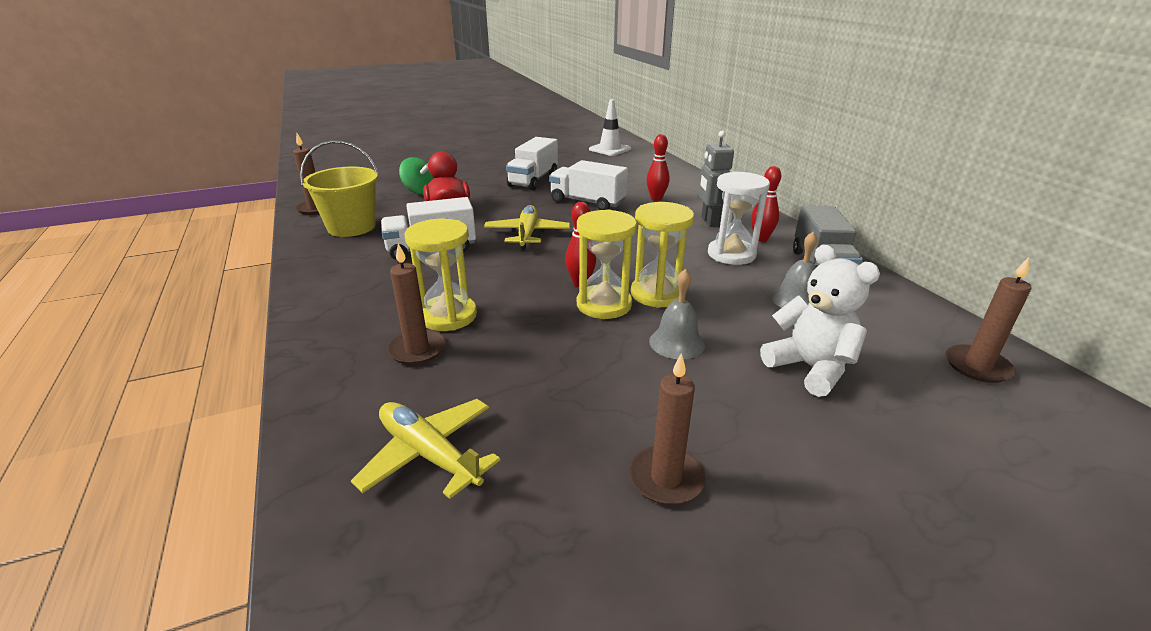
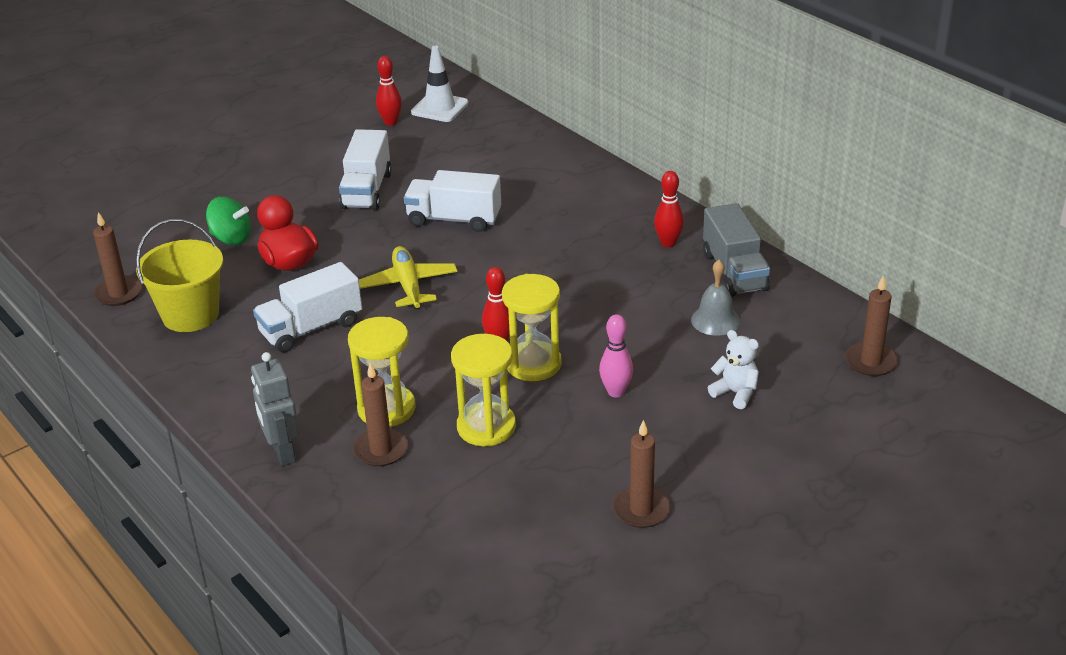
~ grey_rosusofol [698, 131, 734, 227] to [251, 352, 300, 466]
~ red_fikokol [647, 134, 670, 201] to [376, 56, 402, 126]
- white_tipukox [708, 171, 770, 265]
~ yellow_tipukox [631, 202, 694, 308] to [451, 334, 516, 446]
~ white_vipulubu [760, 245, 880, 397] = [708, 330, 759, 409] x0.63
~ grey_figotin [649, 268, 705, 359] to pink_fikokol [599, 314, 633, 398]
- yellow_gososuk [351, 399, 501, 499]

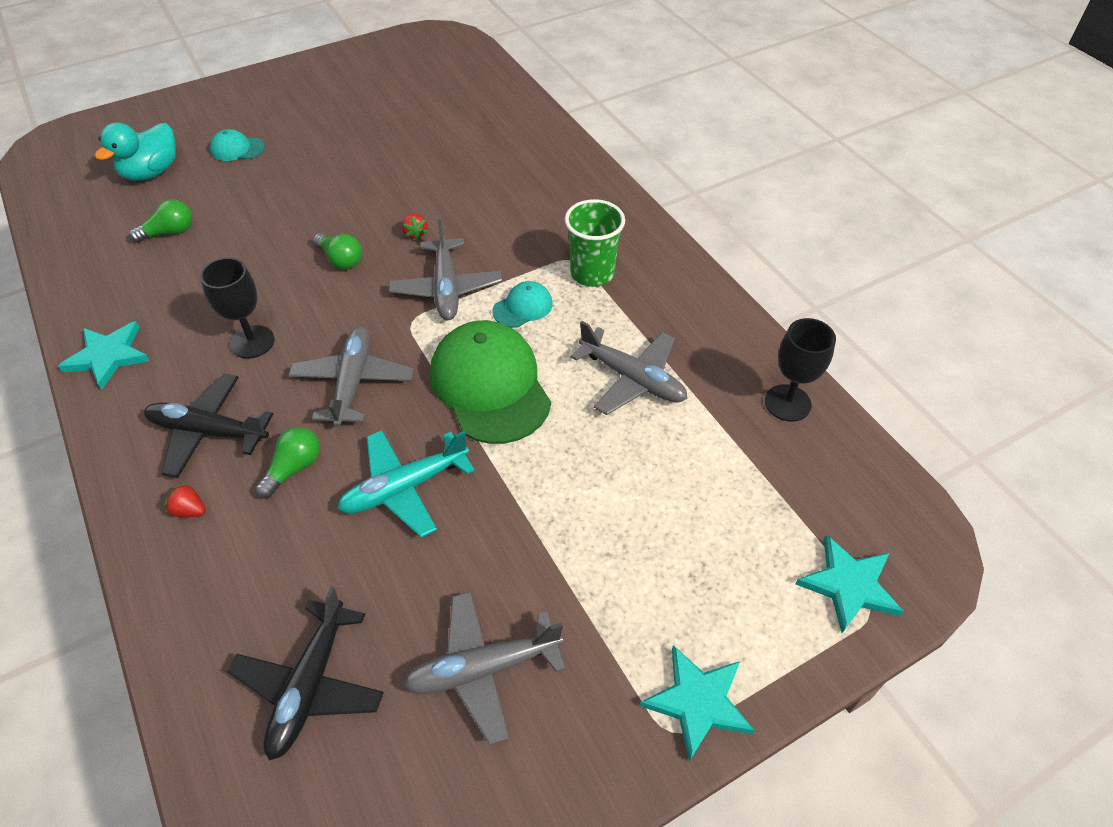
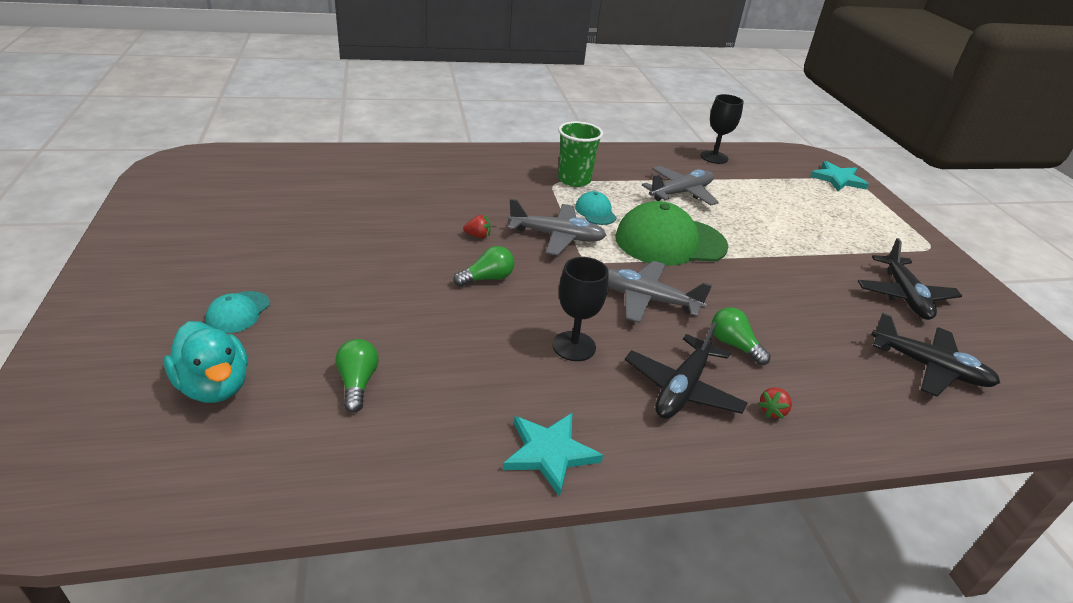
- turquoise_gososuk [337, 430, 475, 538]
~ grey_gososuk [403, 592, 566, 745] to black_gososuk [858, 238, 962, 320]
- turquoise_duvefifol [640, 645, 755, 762]

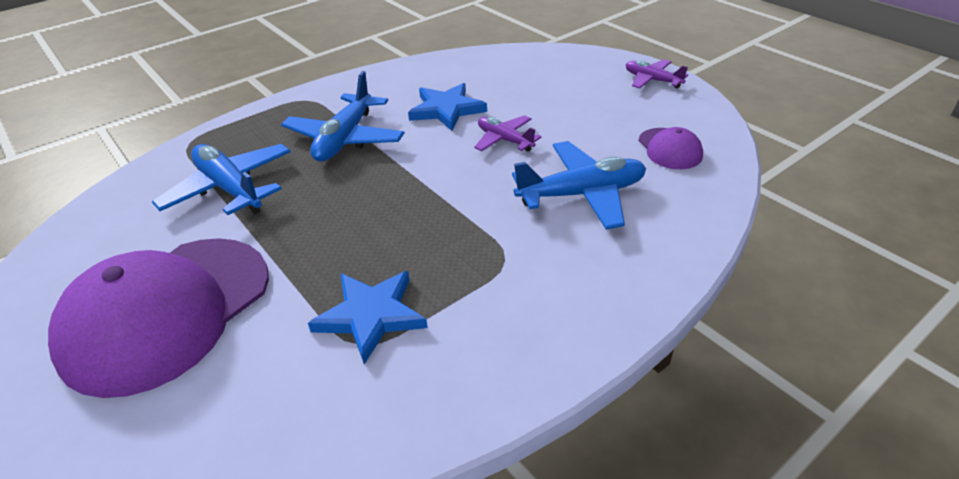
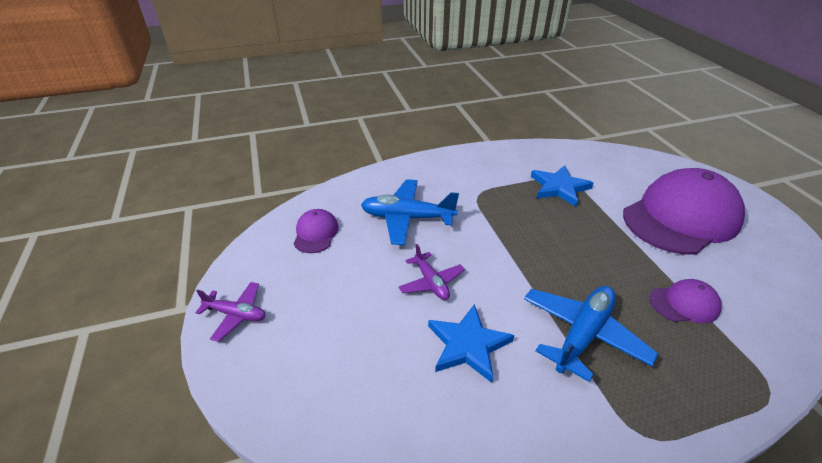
~ purple_gososuk [626, 59, 688, 88] = [195, 282, 266, 342] 45 degrees counterclockwise
~ blue_gososuk [152, 144, 291, 215] to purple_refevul [650, 279, 722, 323]

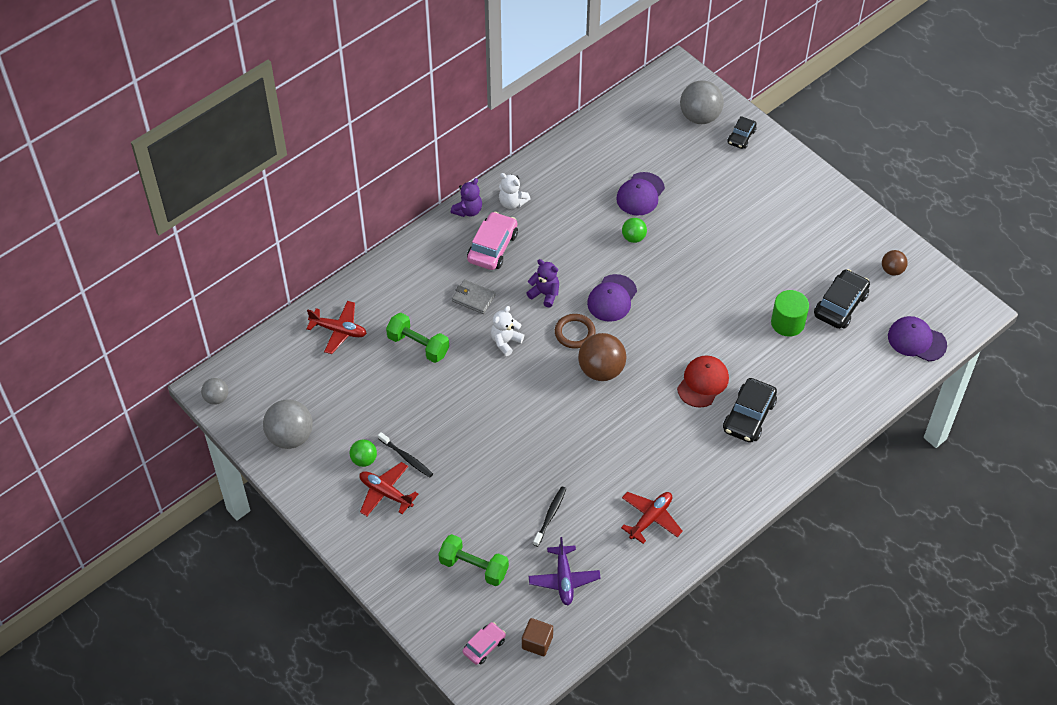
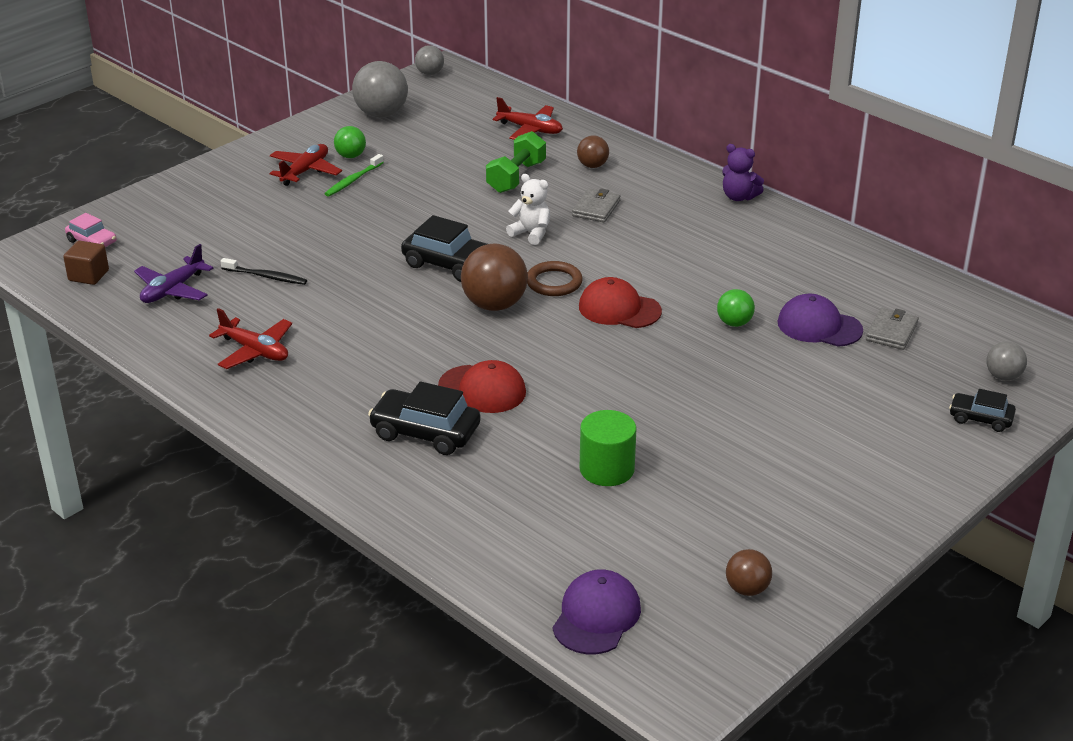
~ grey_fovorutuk [680, 80, 724, 124] = [986, 342, 1027, 381] x0.55
- white_vipulubu [499, 173, 531, 209]
- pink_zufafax [467, 212, 518, 270]
- purple_vipulubu [527, 259, 559, 308]
~ black_zufafax [814, 269, 870, 329] to [401, 215, 487, 282]
~ purple_refevul [587, 274, 637, 322] to red_refevul [579, 277, 662, 328]
~ red_gososuk [306, 301, 367, 354] = [492, 97, 563, 140] 75 degrees counterclockwise
~ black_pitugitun [378, 432, 433, 477] to green_pitugitun [324, 154, 384, 196]
- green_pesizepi [438, 534, 509, 586]
~ purple_gososuk [529, 537, 601, 605] = [134, 244, 213, 303] 45 degrees counterclockwise
+ brown_fovorutuk [577, 135, 609, 168]
+ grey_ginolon [866, 308, 919, 350]

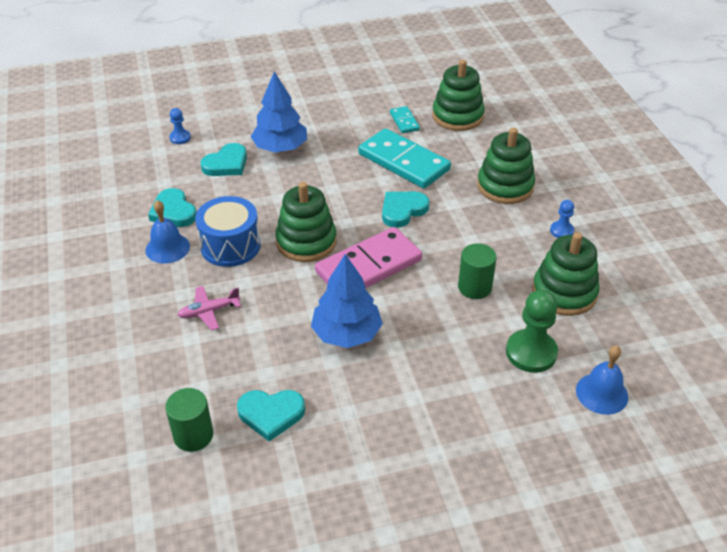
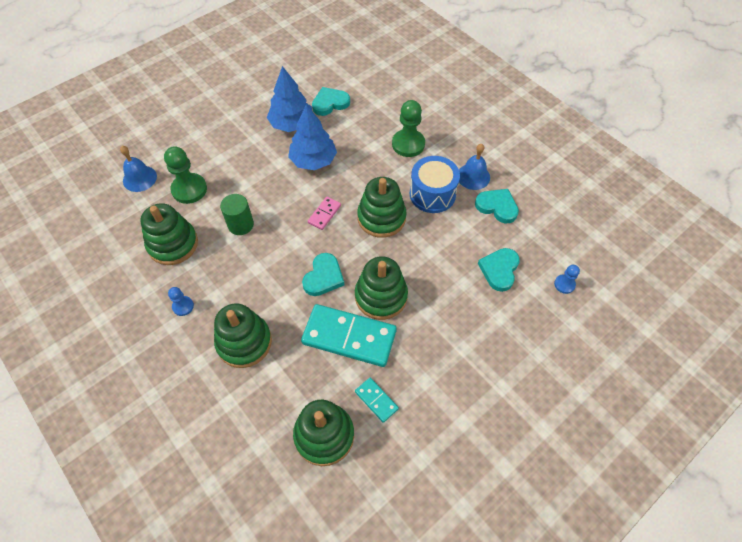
~ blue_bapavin [250, 71, 307, 152] to [267, 66, 312, 132]
~ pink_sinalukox [315, 227, 422, 288] = [308, 197, 341, 230] x0.47
~ pink_gososuk [178, 286, 241, 330] to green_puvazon [392, 100, 425, 157]
- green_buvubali [165, 388, 213, 452]
+ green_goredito [355, 256, 408, 320]

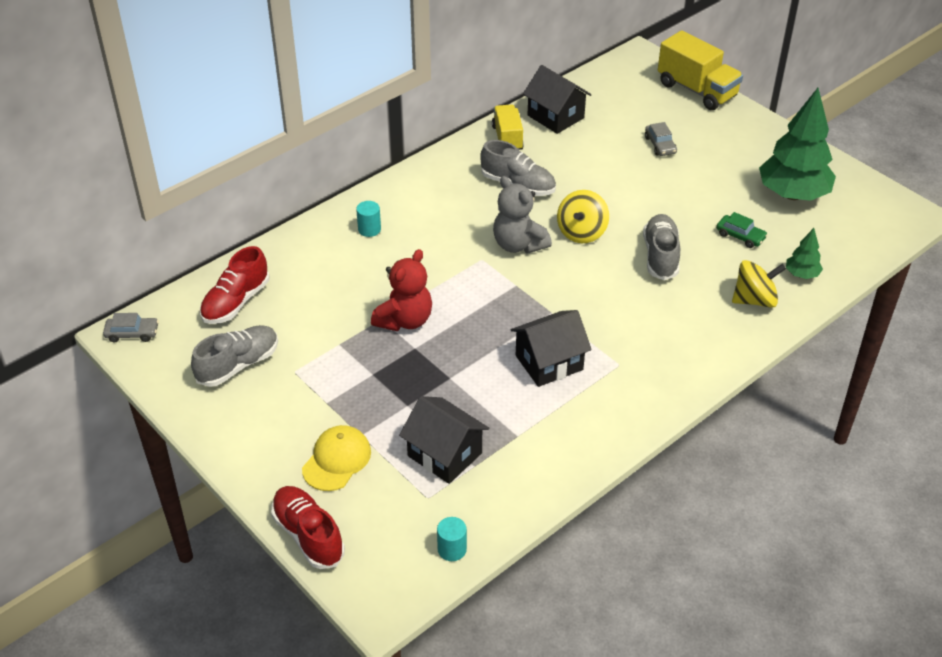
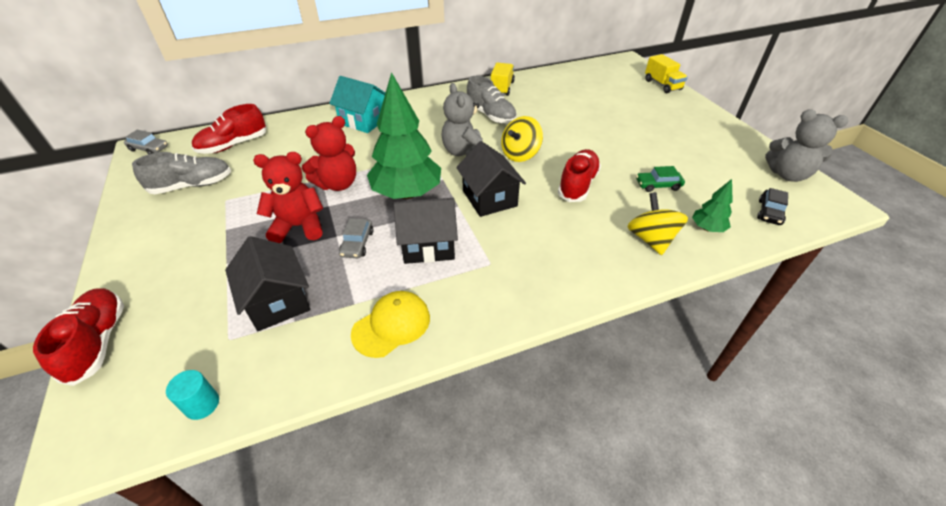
~ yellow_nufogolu [658, 30, 743, 110] = [645, 54, 688, 93] x0.64
~ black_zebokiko [523, 65, 592, 134] to [456, 141, 526, 217]
~ green_bapavin [759, 88, 836, 201] to [367, 72, 441, 199]
~ grey_zufafax [645, 122, 677, 156] to [339, 218, 373, 258]
~ turquoise_buvubali [356, 201, 381, 237] to turquoise_zebokiko [329, 76, 385, 133]
~ green_zufafax [716, 212, 768, 248] = [636, 166, 685, 192] 120 degrees clockwise
~ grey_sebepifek [643, 214, 680, 280] to red_sebepifek [558, 149, 601, 202]
~ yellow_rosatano [732, 260, 786, 308] = [627, 192, 688, 255] 105 degrees counterclockwise
~ yellow_refevul [302, 425, 371, 491] to [351, 291, 430, 358]
+ grey_vipulubu [765, 110, 849, 182]
+ red_vipulubu [253, 152, 323, 243]
+ black_zufafax [757, 188, 788, 225]

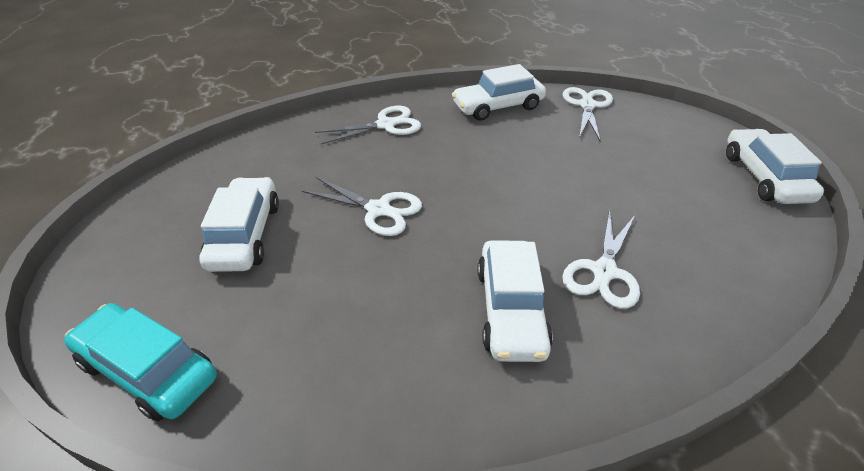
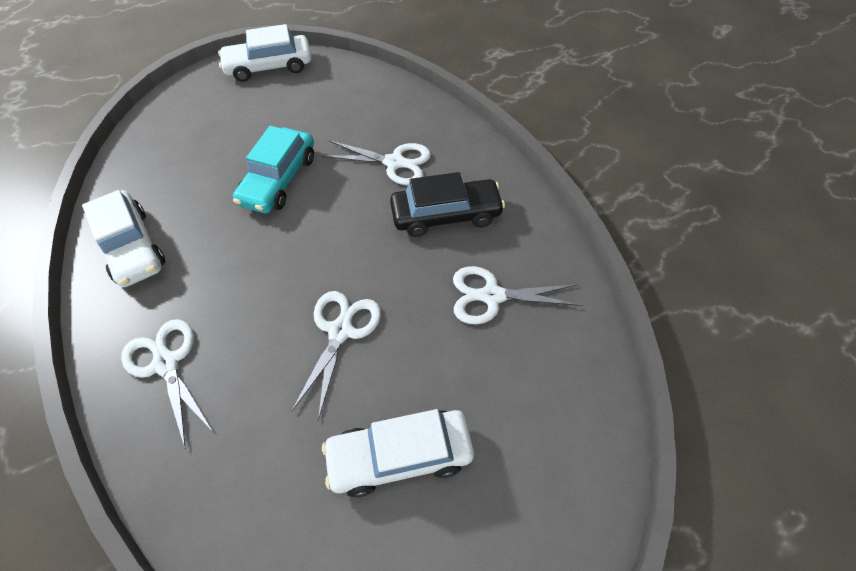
~ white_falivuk [563, 87, 613, 141] to [453, 266, 582, 324]
~ white_zufafax [477, 240, 553, 362] to black_zufafax [390, 172, 505, 237]
~ turquoise_zufafax [64, 303, 217, 421] to [233, 126, 314, 213]

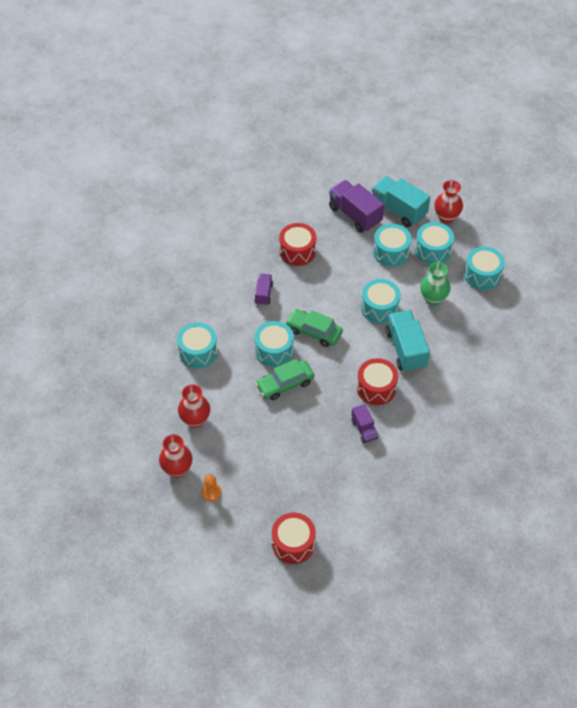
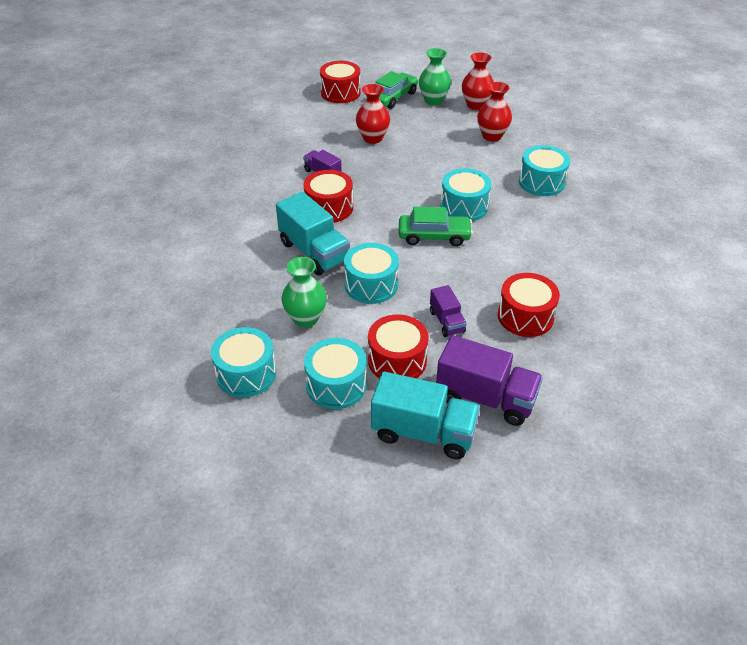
~ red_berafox [434, 180, 463, 224] to [356, 84, 390, 144]
~ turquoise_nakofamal [373, 224, 412, 267] to red_nakofamal [368, 314, 429, 378]
~ purple_nufogolu [254, 274, 273, 306] to [430, 285, 467, 337]
~ green_zufafax [255, 359, 314, 400] to [375, 71, 418, 109]
~ orange_puvazon [202, 475, 221, 502] to green_berafox [419, 48, 451, 105]

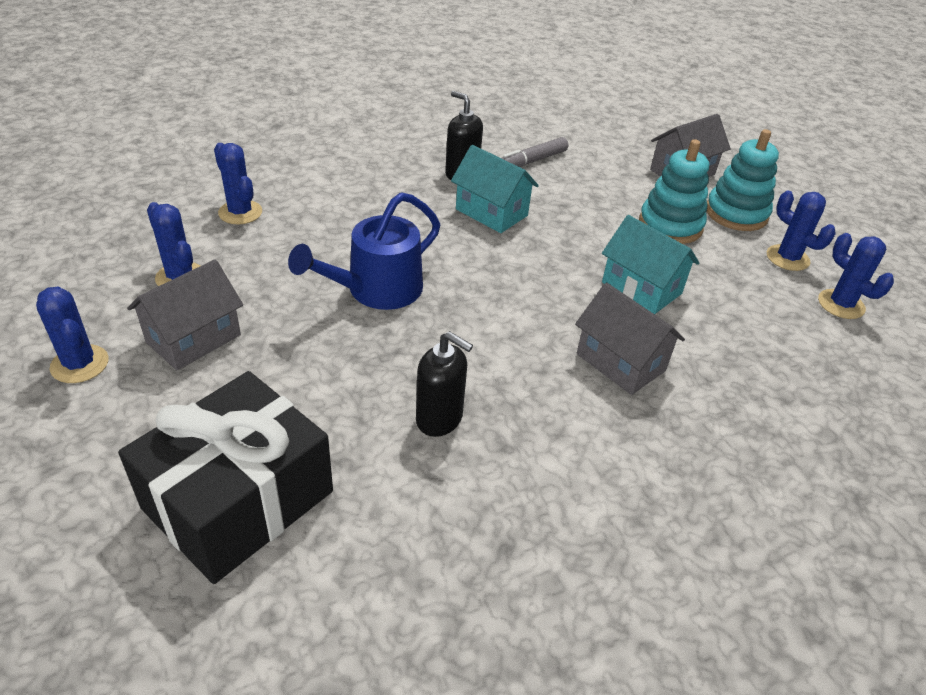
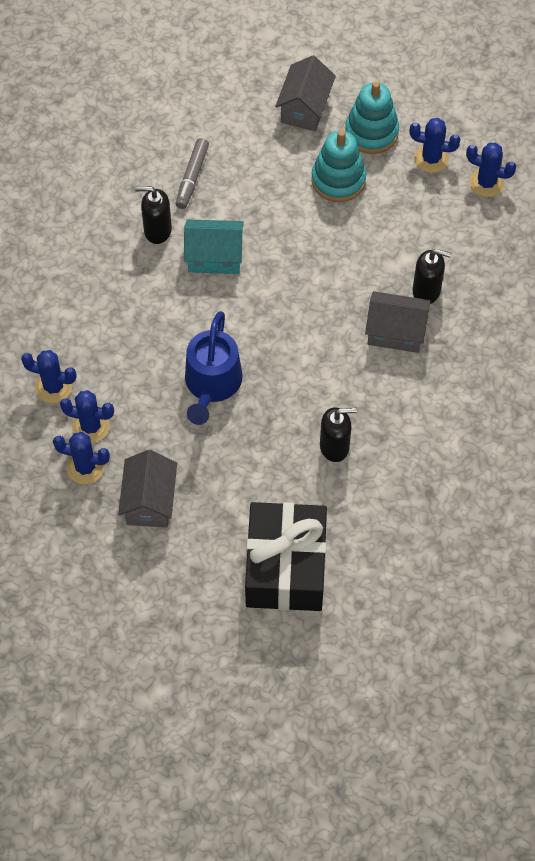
- turquoise_zebokiko [602, 215, 699, 314]
~ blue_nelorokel [36, 287, 109, 383] to [60, 390, 114, 443]
+ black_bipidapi [413, 249, 452, 304]

